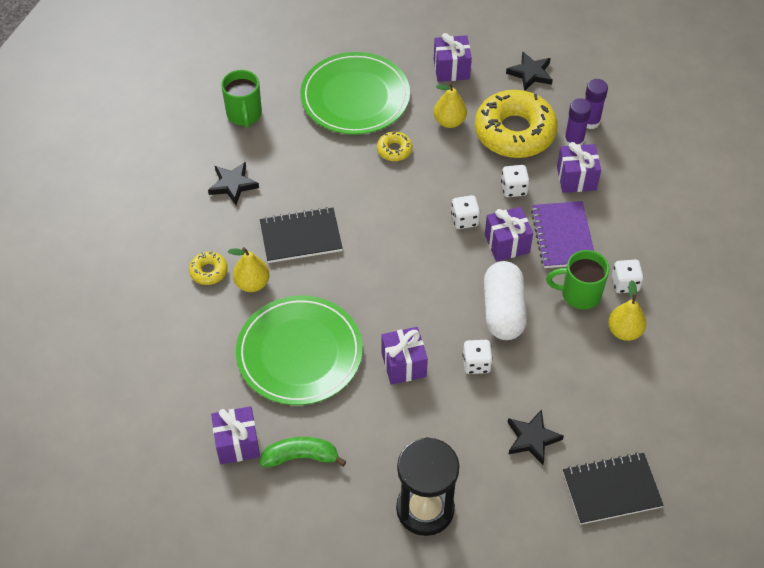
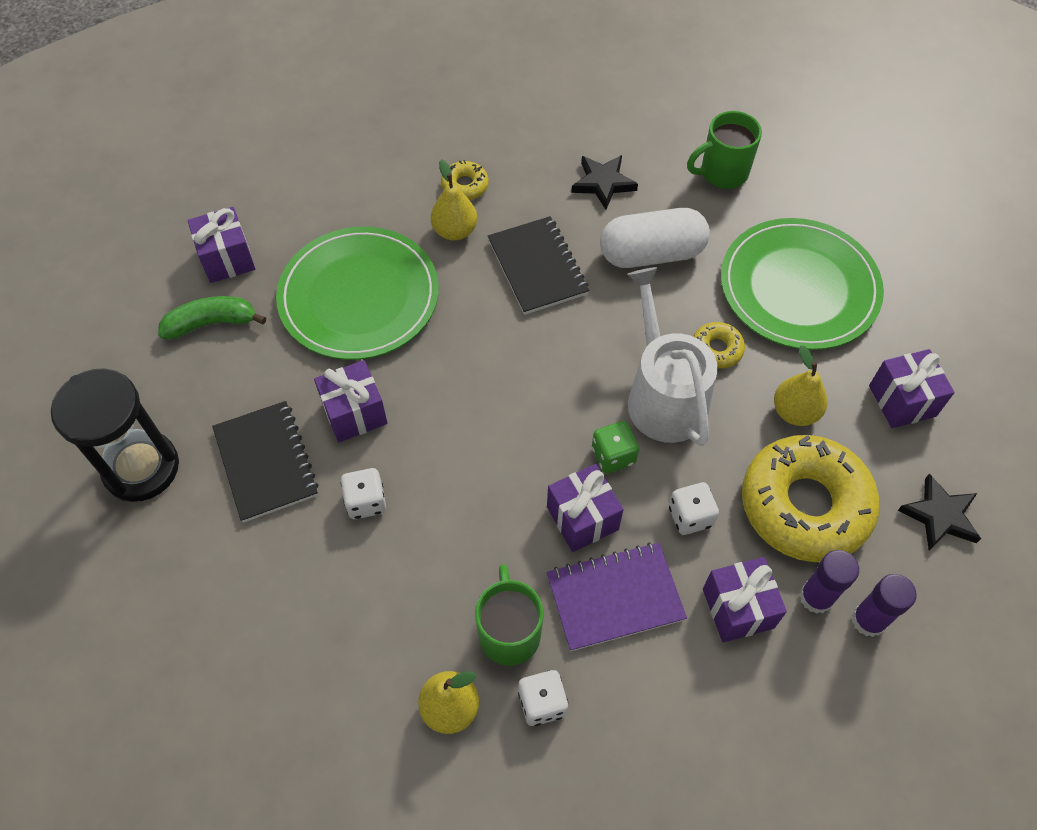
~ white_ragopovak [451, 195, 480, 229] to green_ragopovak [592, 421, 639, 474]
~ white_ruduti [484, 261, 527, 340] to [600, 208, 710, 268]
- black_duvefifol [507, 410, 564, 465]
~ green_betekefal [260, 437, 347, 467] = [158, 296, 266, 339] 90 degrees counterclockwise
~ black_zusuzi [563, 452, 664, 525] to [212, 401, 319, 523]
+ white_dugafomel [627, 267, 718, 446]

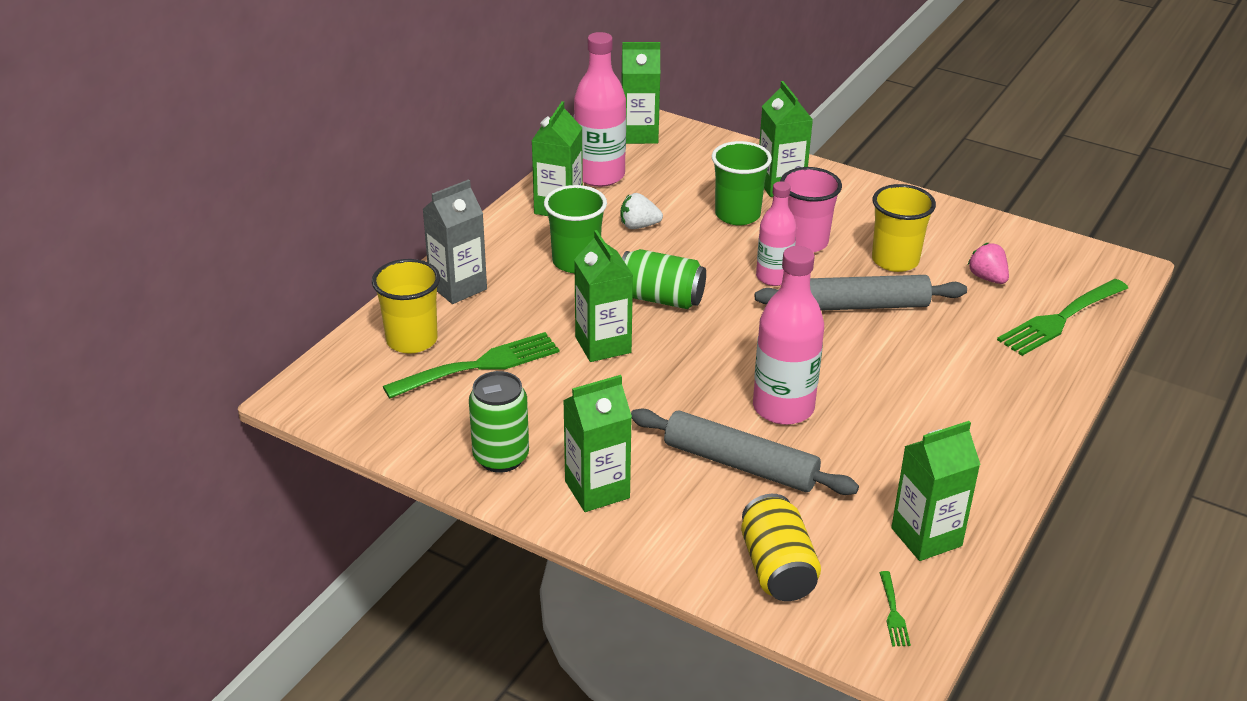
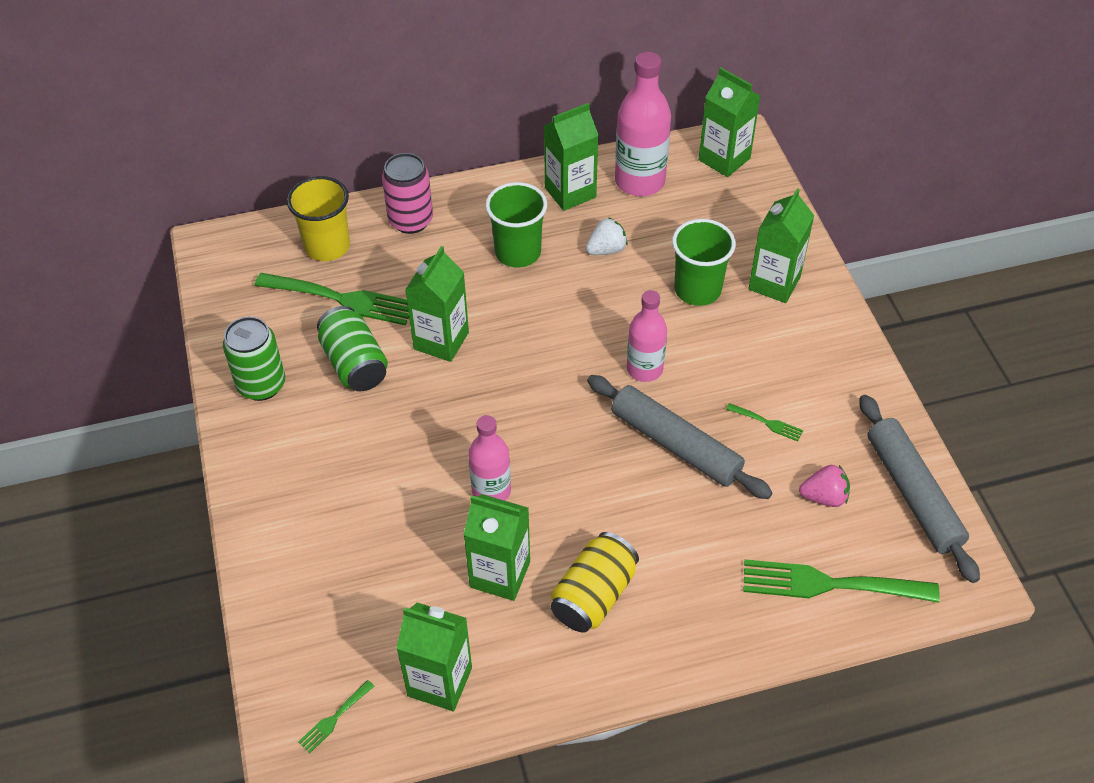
- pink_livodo [780, 167, 842, 253]
~ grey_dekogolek [422, 179, 487, 304] to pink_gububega [382, 153, 433, 234]
~ yellow_livodo [872, 184, 936, 272] to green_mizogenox [726, 403, 803, 442]
~ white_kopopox [621, 193, 663, 229] = [586, 217, 628, 255] 105 degrees clockwise
~ pink_kopopox [968, 243, 1009, 284] = [799, 465, 850, 507] 75 degrees clockwise
~ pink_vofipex [753, 246, 824, 425] = [468, 415, 511, 501] x0.65
~ green_gububega [622, 249, 706, 309] to [317, 306, 388, 391]
~ green_dekogolek [563, 375, 632, 512] to [463, 494, 530, 601]
~ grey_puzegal [631, 409, 859, 495] to [860, 395, 980, 583]
~ yellow_gububega [741, 494, 821, 601] to [551, 532, 639, 633]

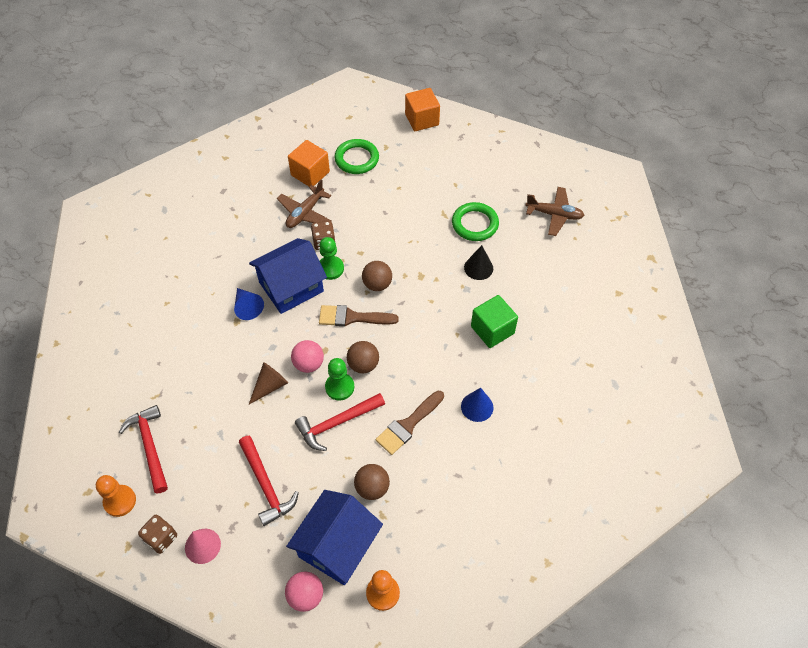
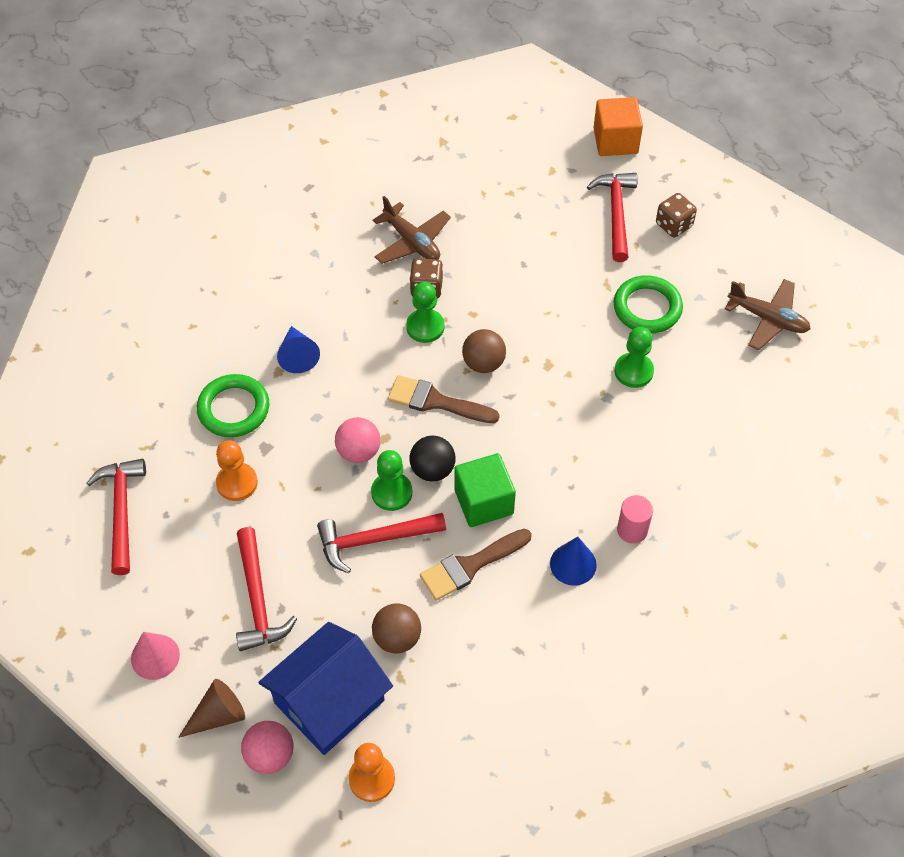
~ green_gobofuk [334, 139, 379, 174] to [197, 374, 269, 437]
- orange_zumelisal [288, 140, 330, 187]
~ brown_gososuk [277, 179, 332, 228] = [373, 196, 451, 264] 90 degrees counterclockwise
- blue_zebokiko [249, 238, 327, 314]
~ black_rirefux [464, 245, 493, 280] to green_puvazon [614, 327, 654, 388]
~ green_zumelisal [471, 295, 518, 348] to [454, 453, 516, 527]
~ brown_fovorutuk [347, 341, 379, 374] to black_fovorutuk [410, 436, 455, 482]
~ brown_rirefux [249, 362, 288, 404] to [178, 679, 245, 738]
~ orange_puvazon [96, 475, 136, 517] to [216, 440, 258, 501]
~ brown_ragopovak [138, 515, 177, 554] to [656, 193, 697, 238]
+ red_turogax [587, 173, 638, 262]
+ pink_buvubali [617, 495, 653, 544]

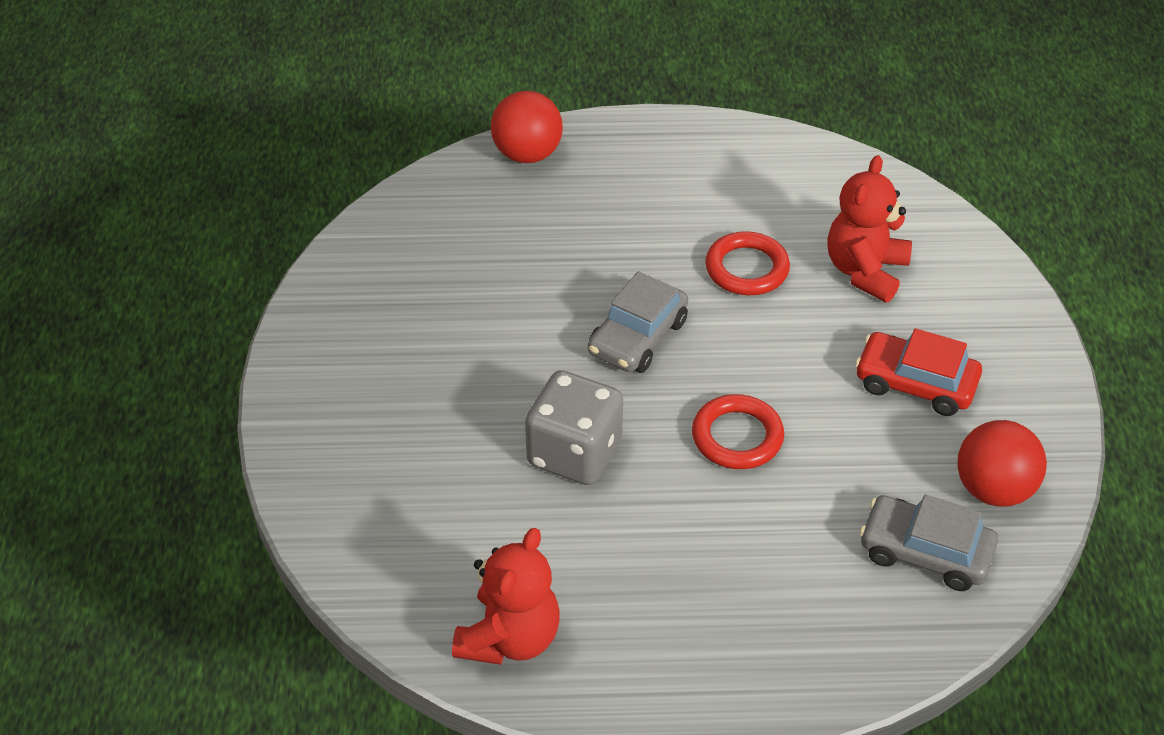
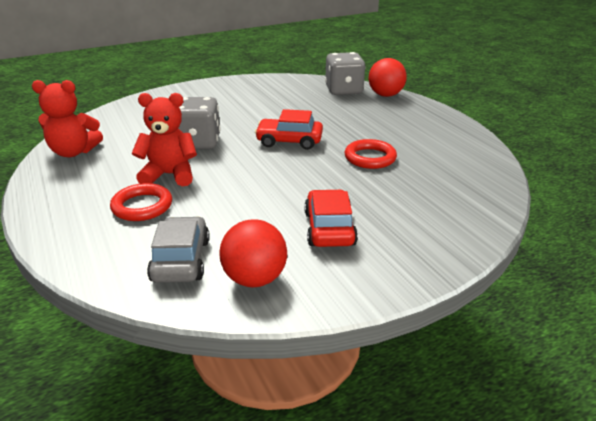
~ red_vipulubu [827, 155, 912, 303] to [132, 93, 197, 187]
~ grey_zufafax [588, 271, 688, 373] to red_zufafax [255, 109, 323, 150]
~ red_gobofuk [692, 394, 784, 469] to [110, 183, 172, 221]
+ grey_ragopovak [325, 52, 366, 95]

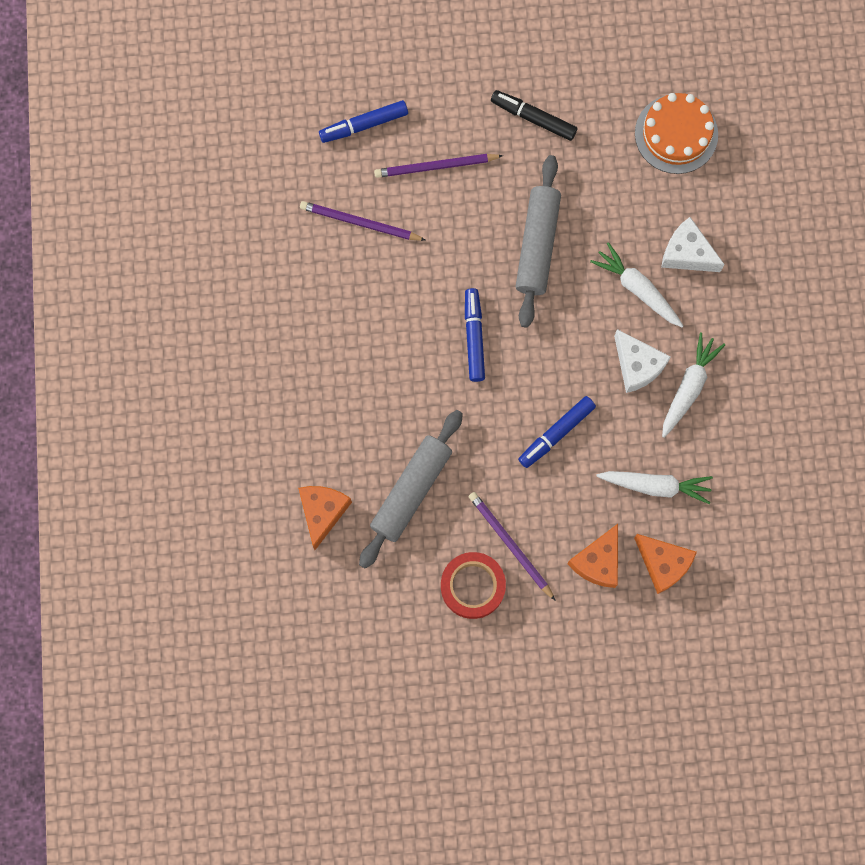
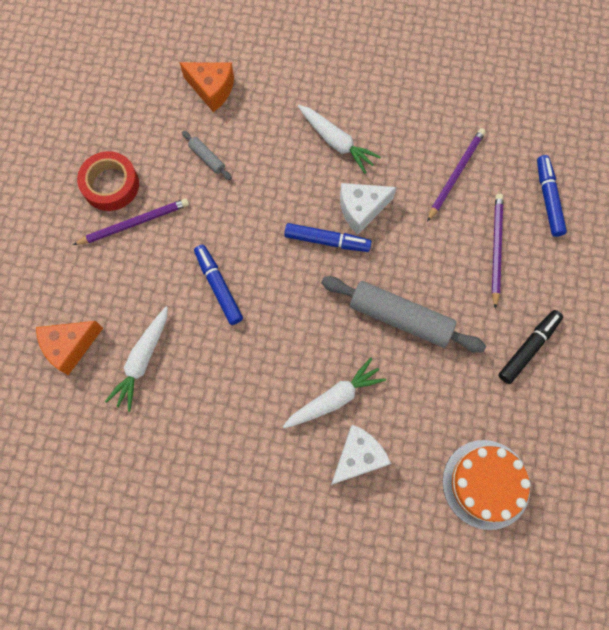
~ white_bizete [614, 329, 671, 393] to [340, 183, 397, 235]
~ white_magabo [662, 332, 725, 438] to [298, 105, 381, 174]
~ grey_puzegal [359, 410, 463, 569] = [182, 131, 232, 180] x0.45
- orange_bizete [567, 524, 618, 588]

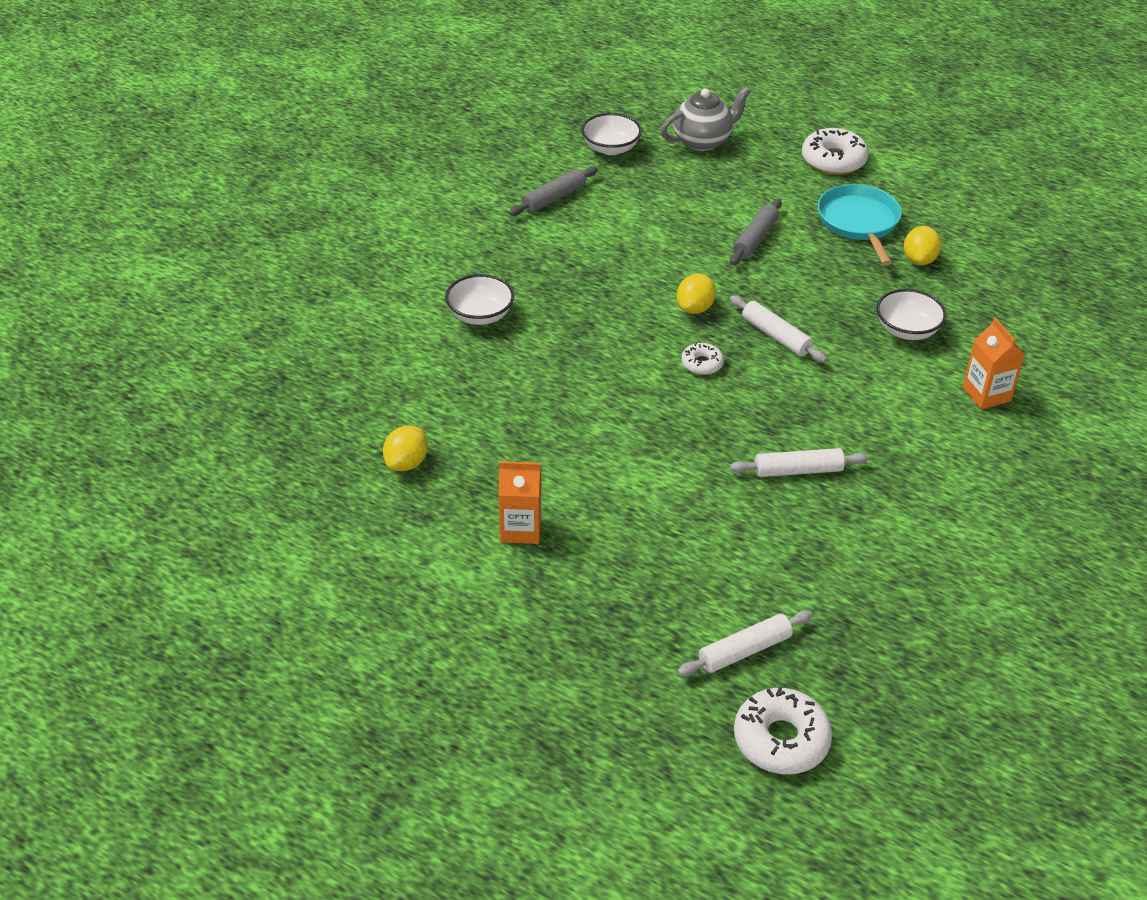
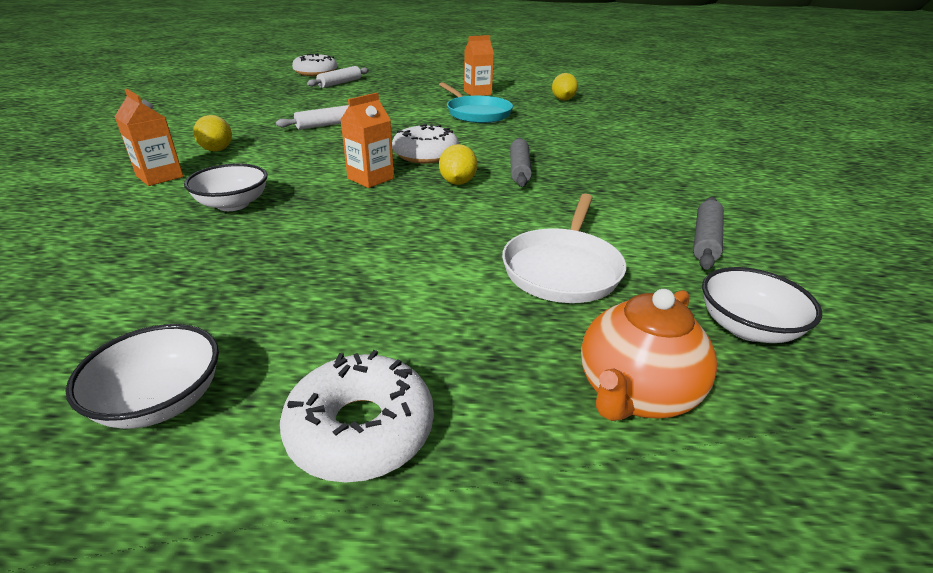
~ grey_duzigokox [661, 86, 751, 151] to orange_duzigokox [581, 289, 717, 421]
~ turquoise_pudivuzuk [818, 184, 902, 265] to [439, 82, 513, 123]
~ grey_puzegal [730, 199, 782, 265] to [510, 138, 532, 187]
~ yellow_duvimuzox [904, 226, 941, 265] to [193, 115, 232, 151]
~ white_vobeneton [445, 274, 514, 325] to [66, 324, 219, 429]
~ white_puzegal [730, 295, 827, 362] to orange_dekogolek [341, 93, 394, 188]
~ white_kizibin [681, 343, 724, 375] = [392, 124, 459, 164] x1.82
+ white_pudivuzuk [502, 194, 626, 303]

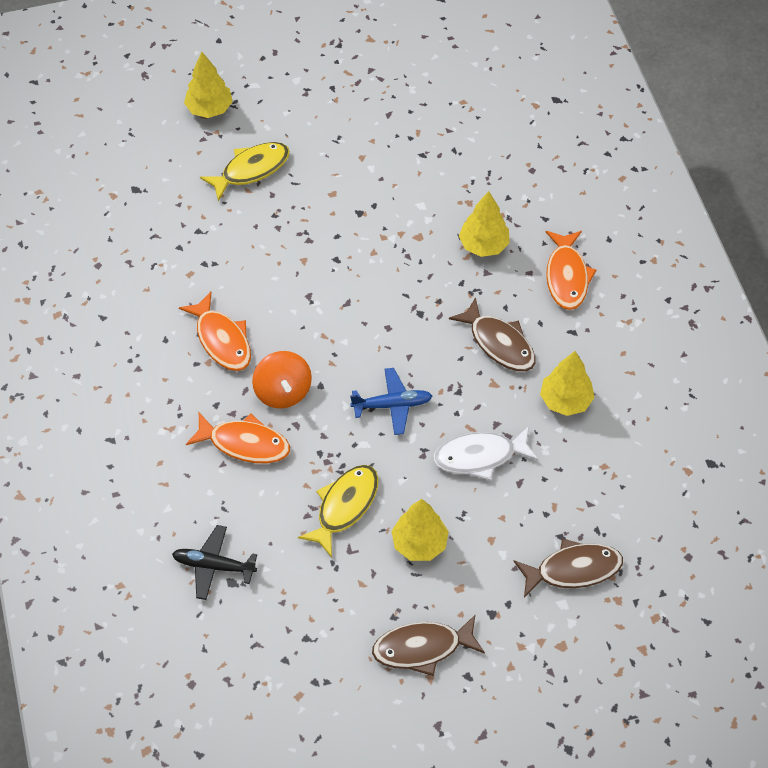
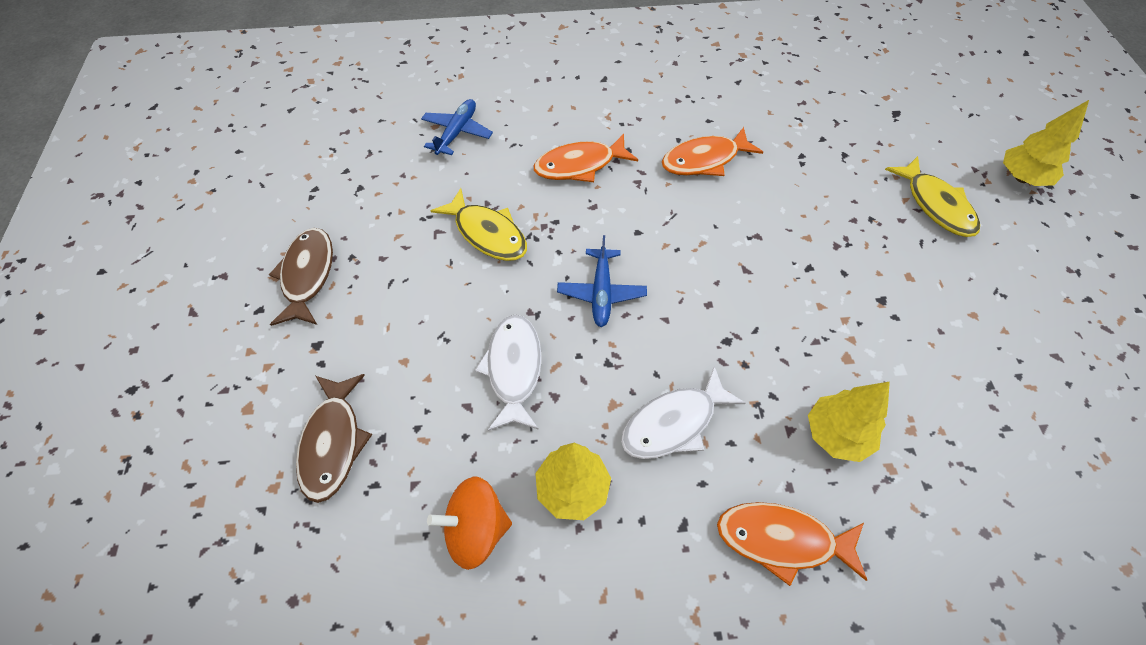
~ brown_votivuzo [449, 297, 536, 371] to white_votivuzo [621, 366, 746, 459]
~ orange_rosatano [252, 351, 312, 408] to [427, 477, 512, 570]
~ orange_votivuzo [186, 413, 290, 463] = [534, 134, 638, 182] 45 degrees clockwise
- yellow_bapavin [392, 499, 449, 561]
~ black_gososuk [172, 525, 257, 600] to blue_gososuk [421, 99, 493, 155]

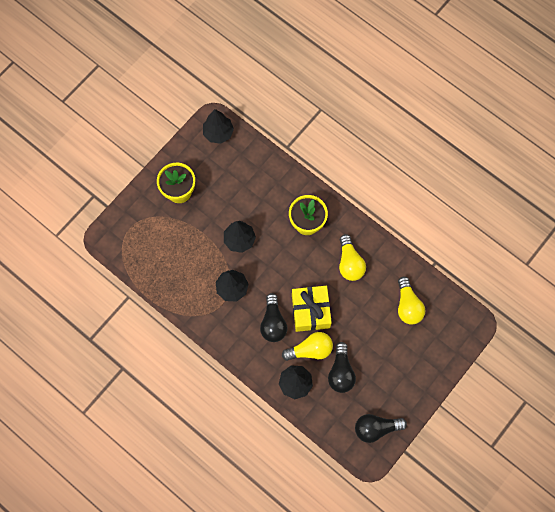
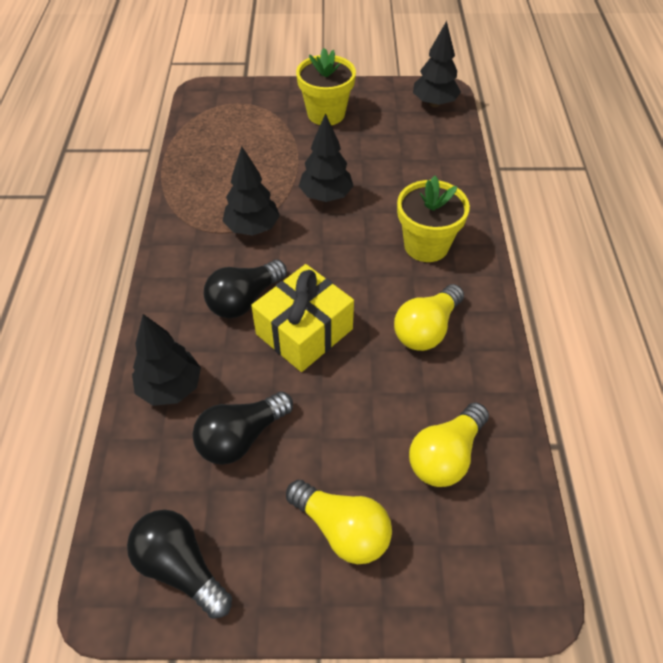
~ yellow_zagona [282, 332, 333, 361] to [286, 480, 392, 564]

